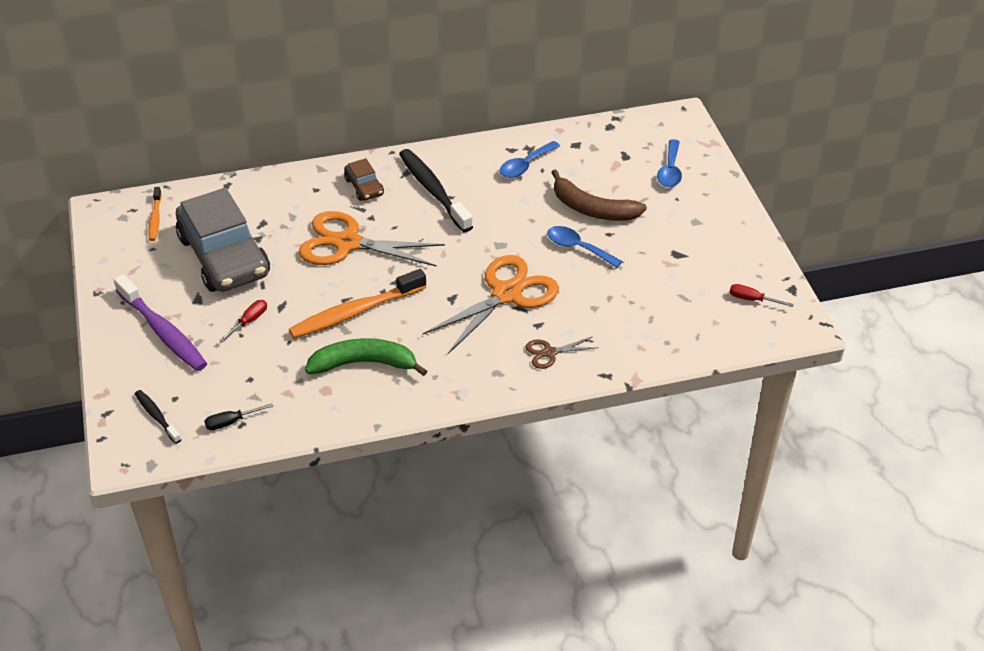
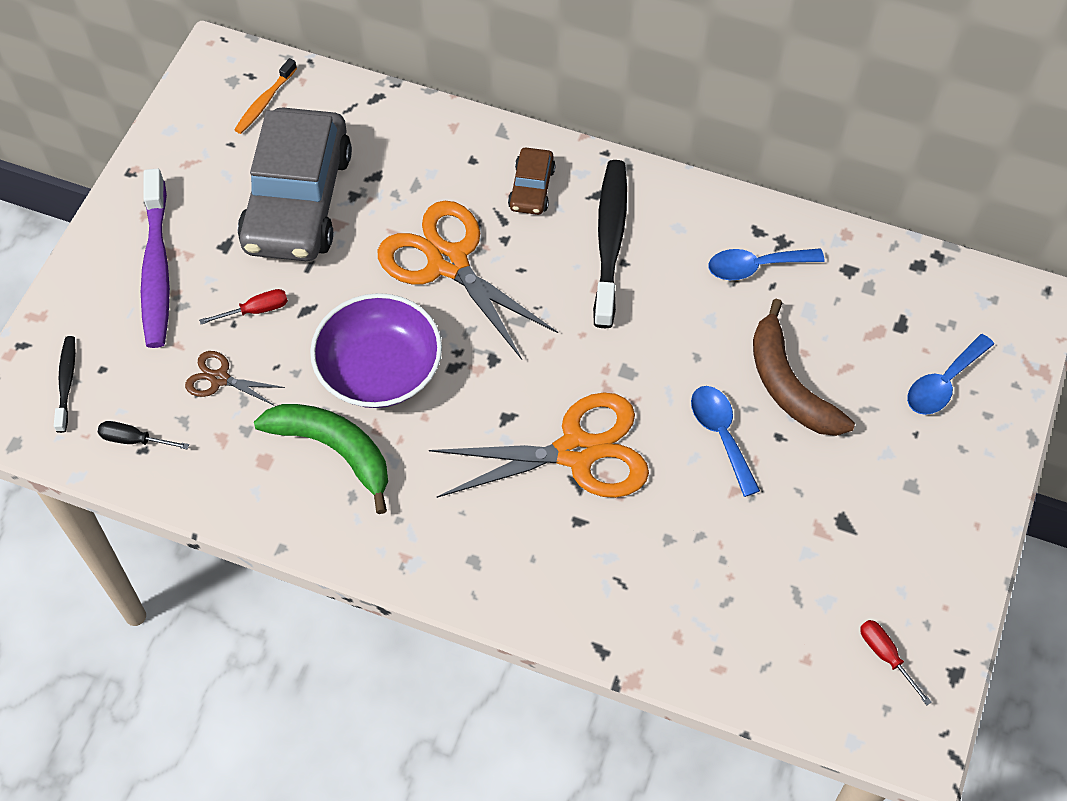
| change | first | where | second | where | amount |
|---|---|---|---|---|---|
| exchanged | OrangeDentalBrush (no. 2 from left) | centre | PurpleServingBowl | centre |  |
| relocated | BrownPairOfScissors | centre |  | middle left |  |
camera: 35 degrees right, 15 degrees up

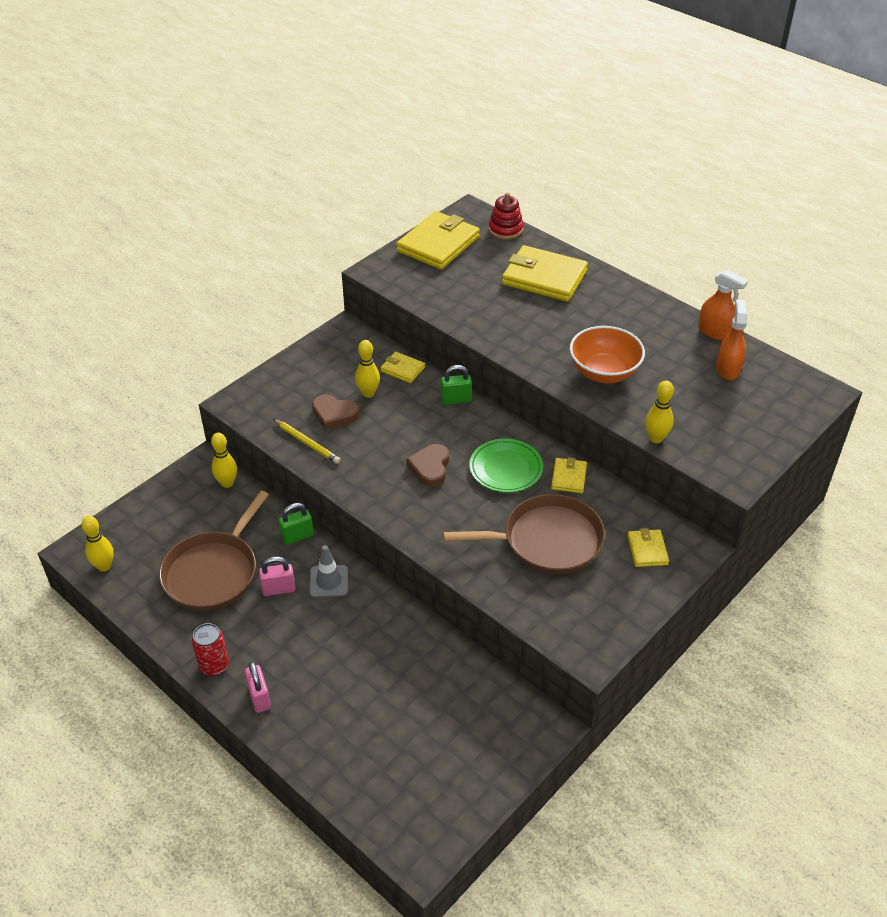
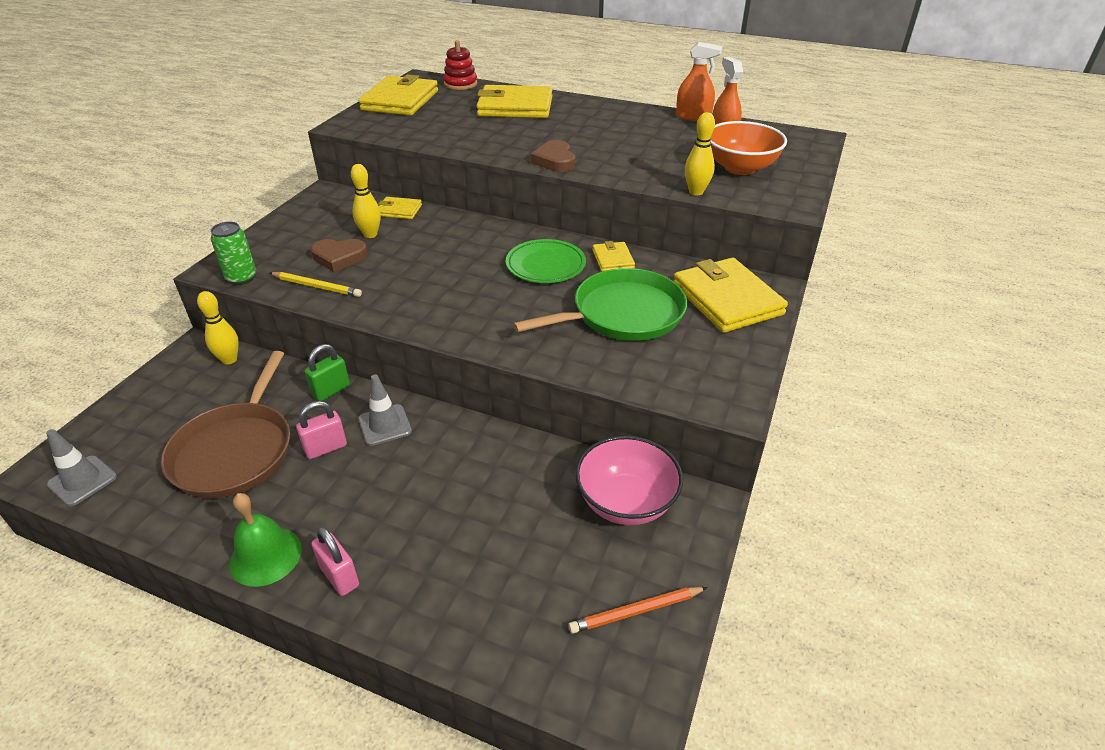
| change | first | where | second | where | amount |
|---|---|---|---|---|---|
| exchanged | BrightYellowTenpin (no. 1 from left) | middle left | AshGreyRoadCone (no. 1 from left) | middle left |  |
| exchanged | RedSodaCan | bottom left | GreenHandBell | bottom left |  |
| relocated | BrownHeart (no. 2 from left) | centre |  | top centre |  |
| missing | GreenLock (no. 2 from left) | centre |  |  |  |
| colour | BrownFryingPan (no. 2 from left) | centre | GreenFryingPan | centre |  |
| relocated | OrangeServingBowl | middle right |  | top right |  |
| size | BrightYellowWallet (no. 5 from left) | middle right |  | centre | x2.02 |
| appeared |  |  | GreenSodaCan | middle left |  |
| appeared |  |  | OrangeWoodenPencil | bottom centre |  |
| appeared |  |  | RosePinkServingBowl | centre |  |
camera: 20 degrees left, 5 degrees down

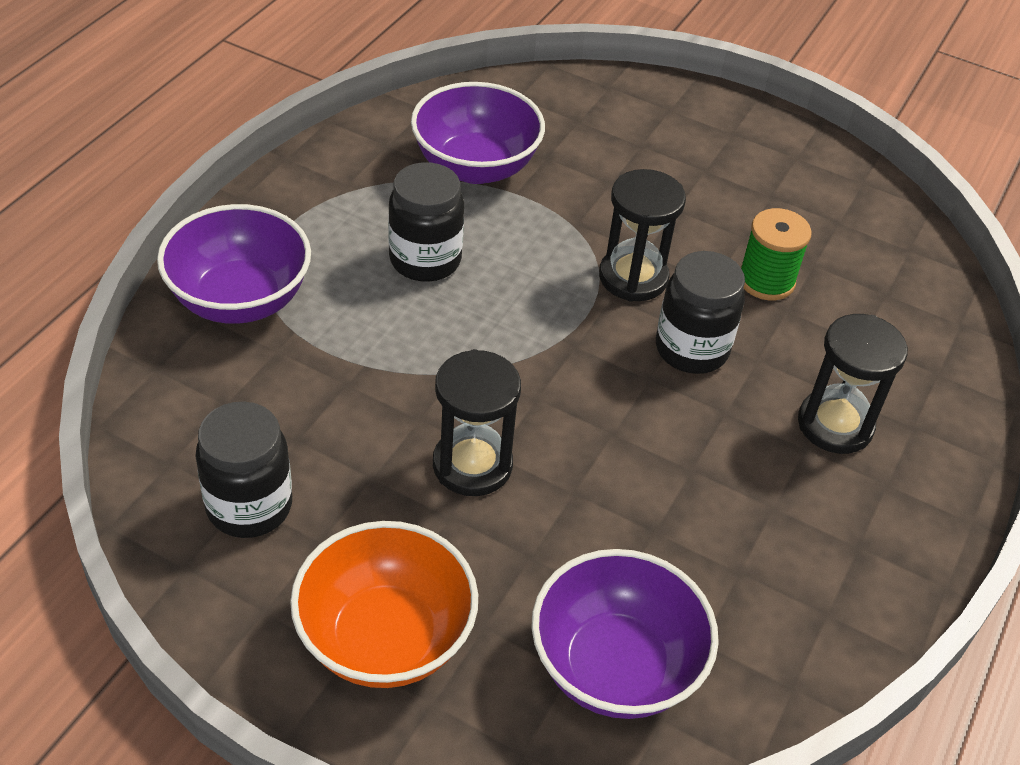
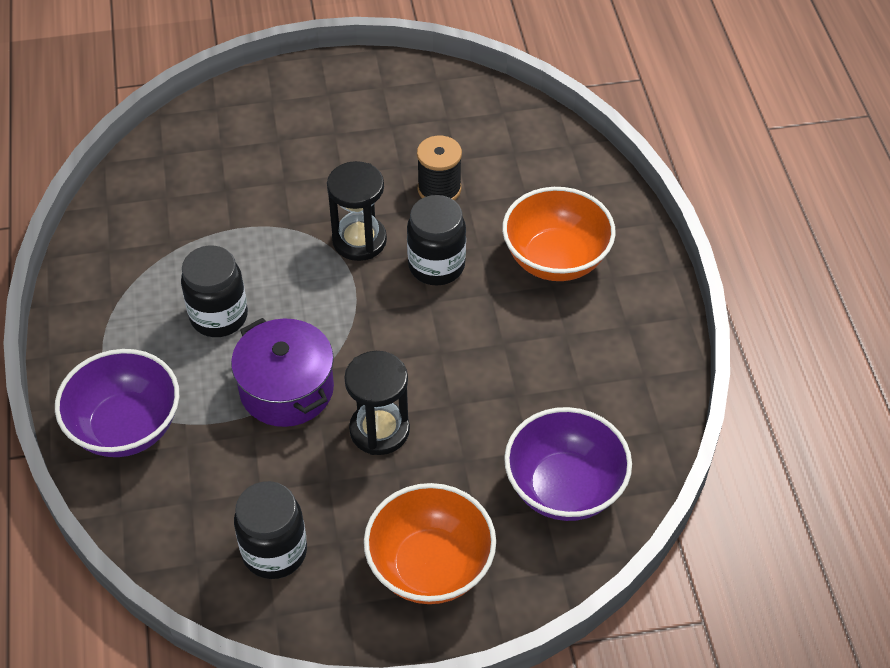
| change | first | where | second | where | amount |
|---|---|---|---|---|---|
| missing | PurpleServingBowl (no. 2 from left) | top centre |  |  |  |
| colour | GreenReelOfThread | top right | BlackReelOfThread | top centre |  |
| exchanged | BlackSandglass (no. 3 from left) | middle right | OrangeServingBowl (no. 2 from left) | centre |  |
| appeared |  |  | PurpleCookingPot | middle left |  |
camera: 35 degrees left, 5 degrees up

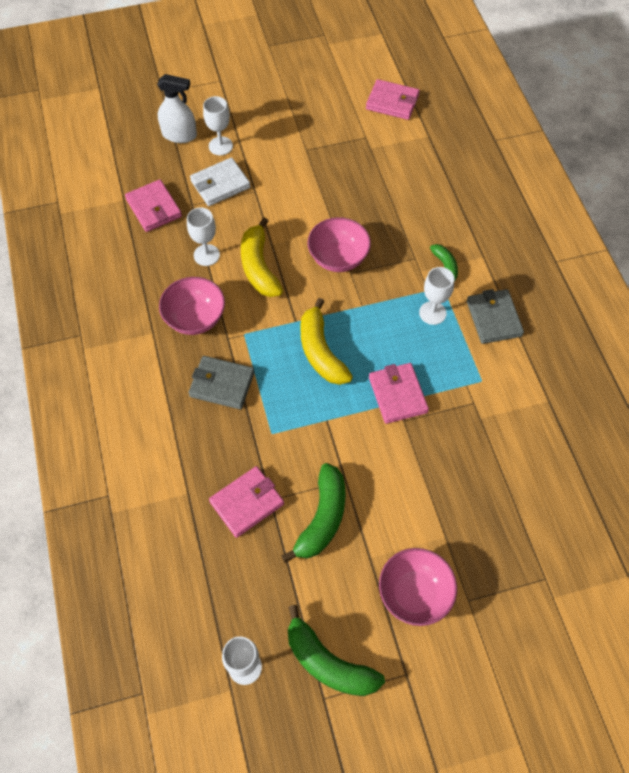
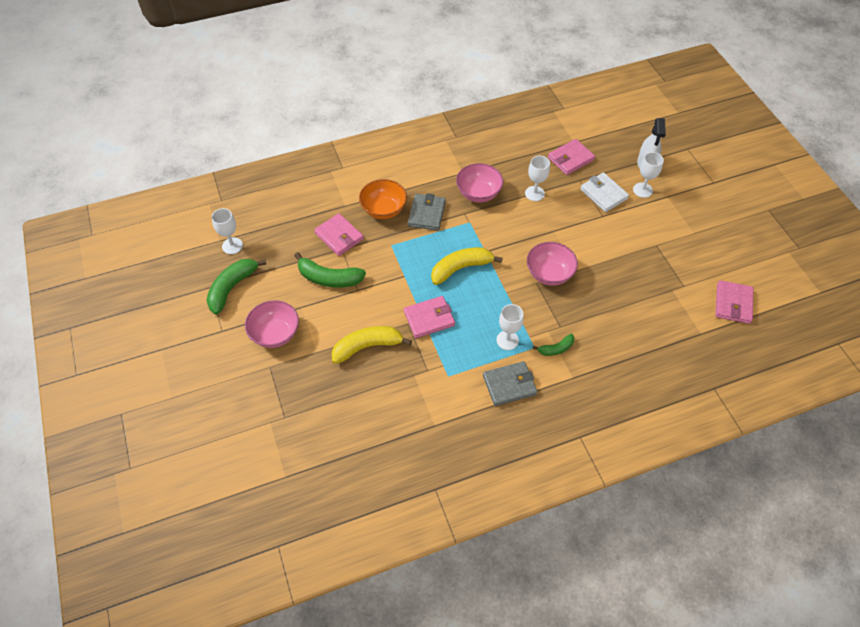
| change | first | where | second | where | amount |
|---|---|---|---|---|---|
| relocated | BrightYellowToyBanana (no. 1 from left) | top centre |  | centre |  |
| appeared |  |  | OrangeServingBowl | top centre |  |
camera: 85 degrees right, 5 degrees down

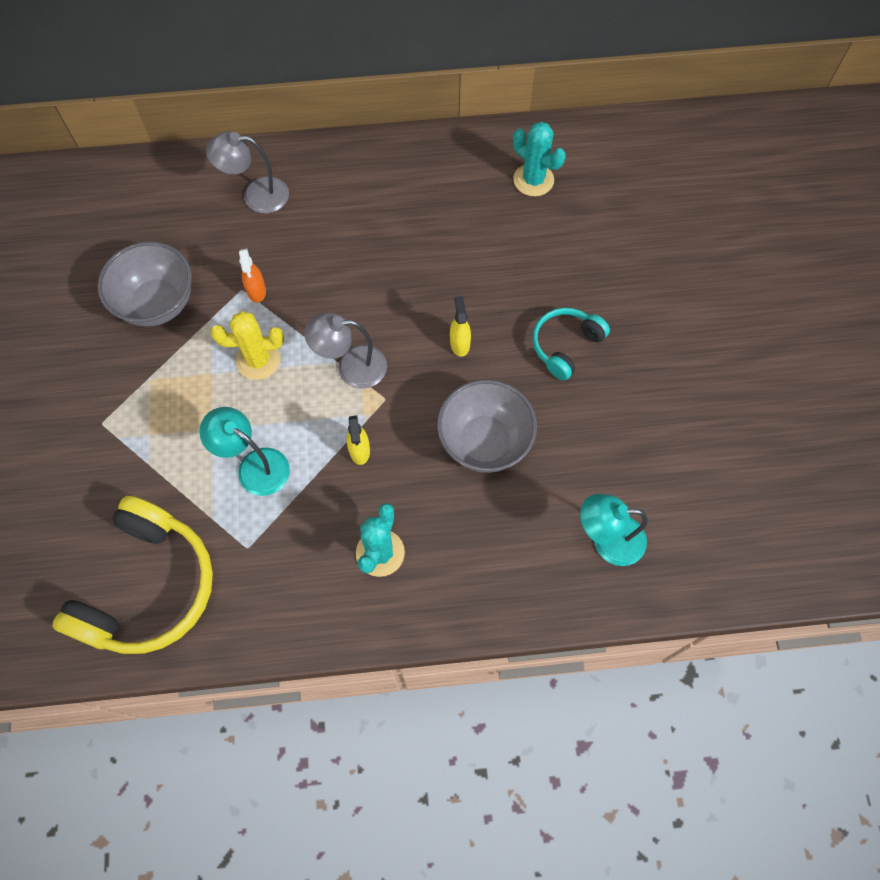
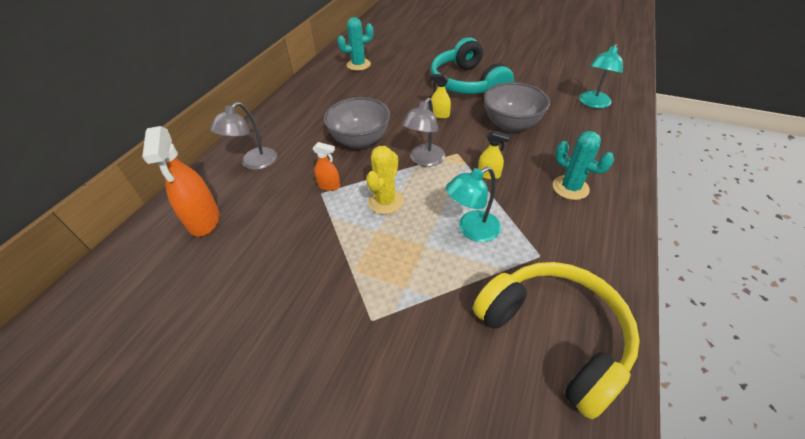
| change | first | where | second | where | amount |
|---|---|---|---|---|---|
| relocated | AshGreyServingBowl (no. 1 from left) | top left |  | top centre |  |
| size | TealHeadset | centre |  | top centre | x1.81 |
| appeared |  |  | OrangeSprayBottle (no. 1 from left) | middle left |  |
camera: 60 degrees left, 20 degrees down

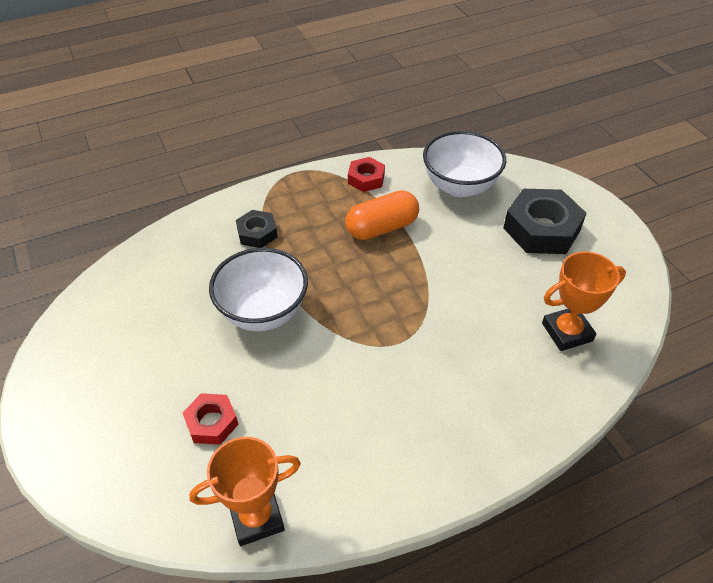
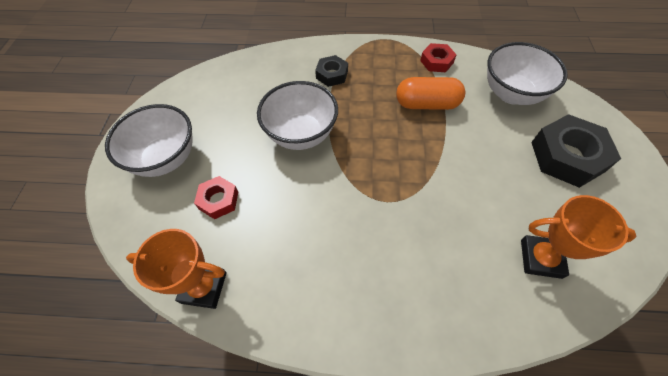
| change | first | where | second | where | amount |
|---|---|---|---|---|---|
| appeared |  |  | SnowWhiteServingBowl (no. 1 from left) | middle left |  |
camera: 30 degrees right, 10 degrees up

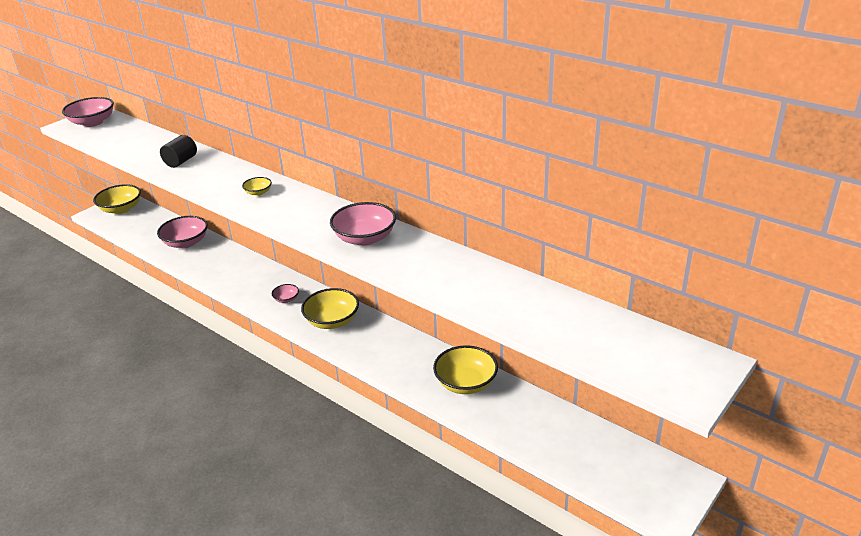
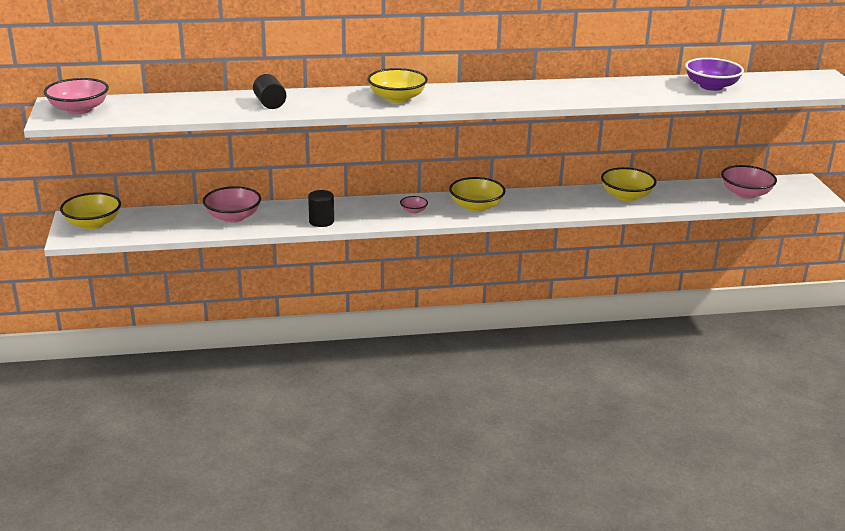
| change | first | where | second | where | amount |
|---|---|---|---|---|---|
| size | BrightYellowServingBowl (no. 2 from left) | middle left |  | top centre | x2.02 |
| relocated | RosePinkServingBowl (no. 4 from left) | centre |  | middle right |  |
| appeared |  |  | BlackCylinder (no. 2 from left) | centre |  |
| appeared |  |  | PurpleServingBowl | top right |  |
camera: 50 degrees left, 5 degrees down

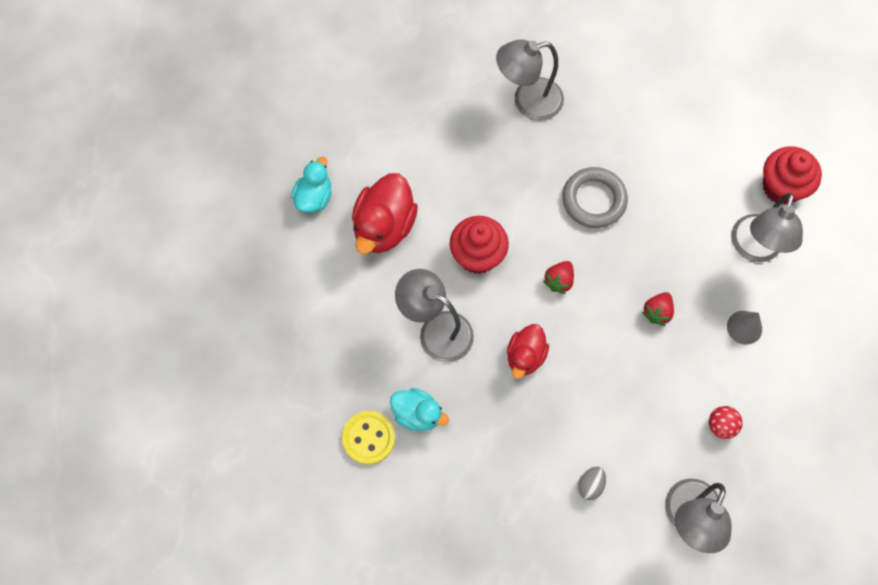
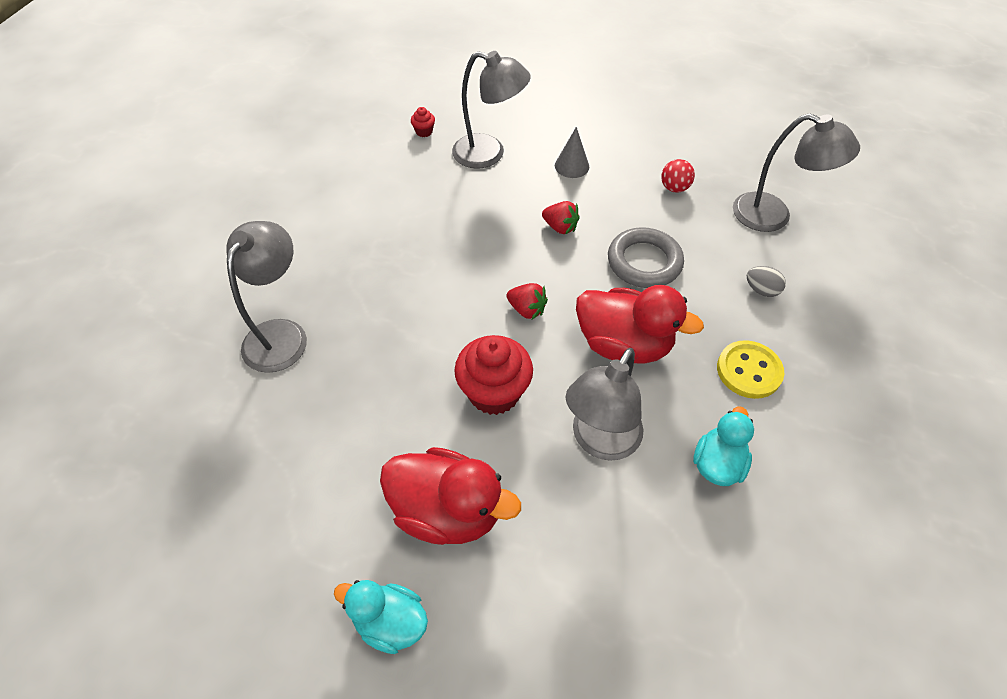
| change | first | where | second | where | amount |
|---|---|---|---|---|---|
| relocated | BrightYellowSewingButton | bottom centre |  | middle right |  |
| spun | AshGreyReadingLamp (no. 2 from left in the first image) | top centre | AshGreyReadingLamp (no. 1 from left) | middle left | 150 degrees counterclockwise |
| size | RedRubberDuck (no. 2 from left) | centre |  | centre | x1.61 |
| relocated | AshGreyRing | middle right |  | centre |  |
| size | RedFairyCake (no. 2 from left in the first image) | top right | RedFairyCake (no. 1 from left) | top centre | x0.43 |
camera: 90 degrees left, 15 degrees down

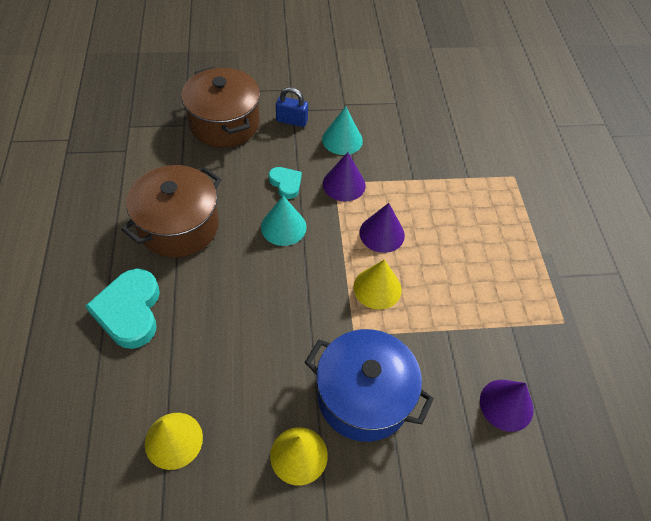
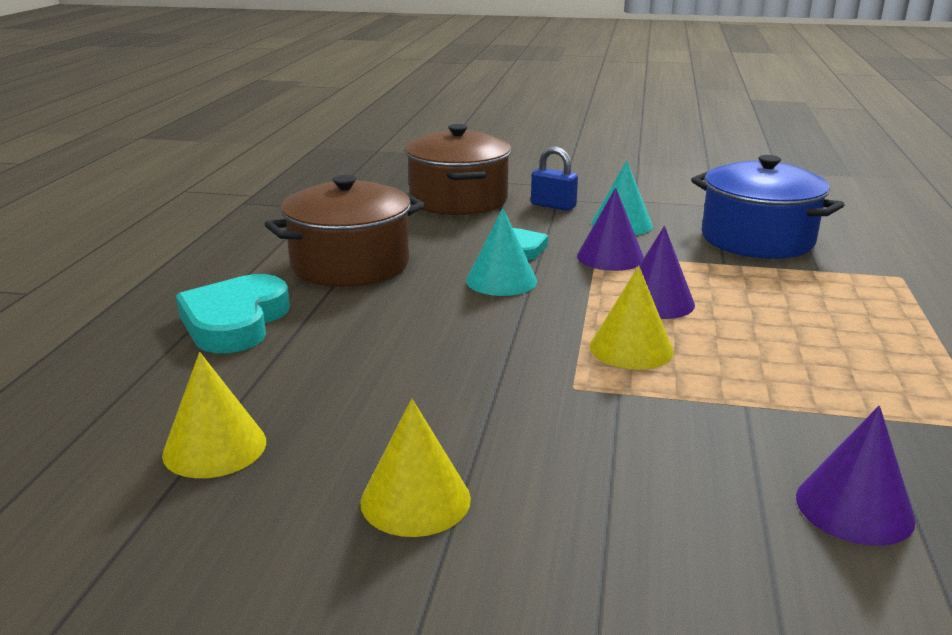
| change | first | where | second | where | amount |
|---|---|---|---|---|---|
| relocated | BlueCookingPot | bottom centre |  | top right |  |
camera: 20 degrees right, 30 degrees down

